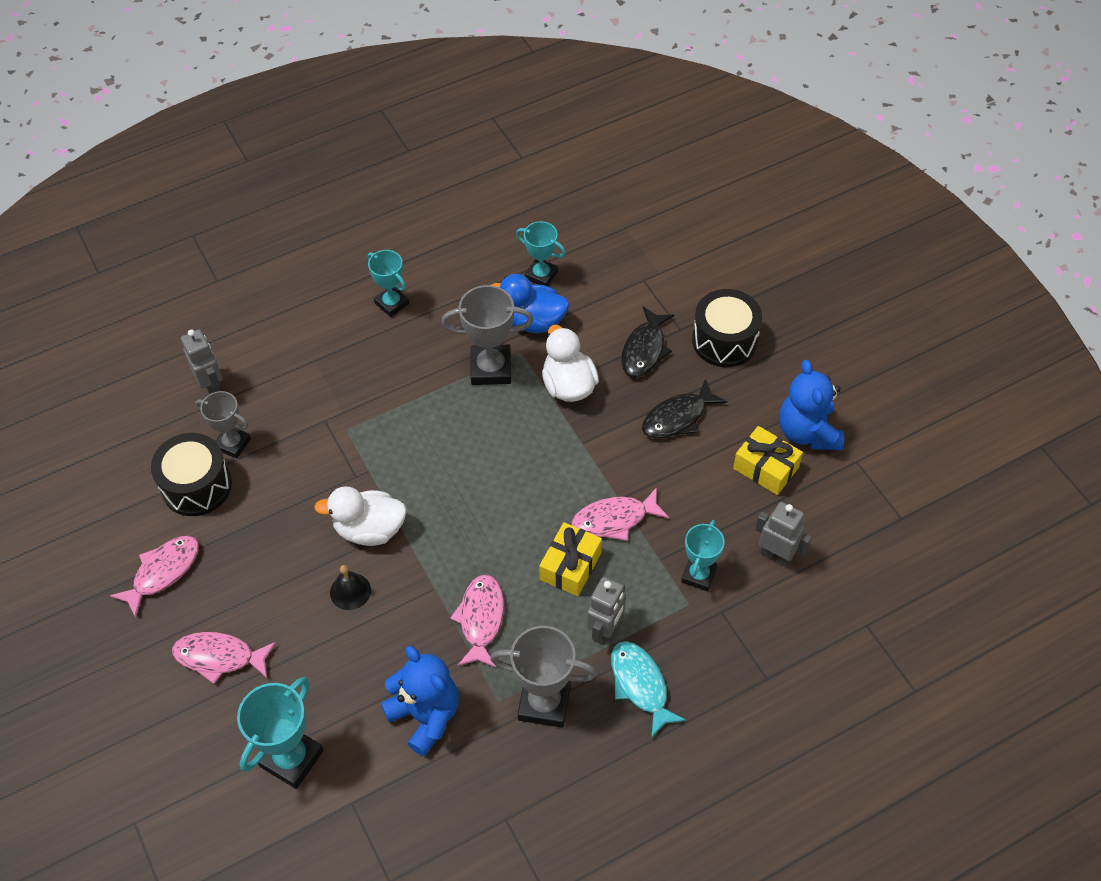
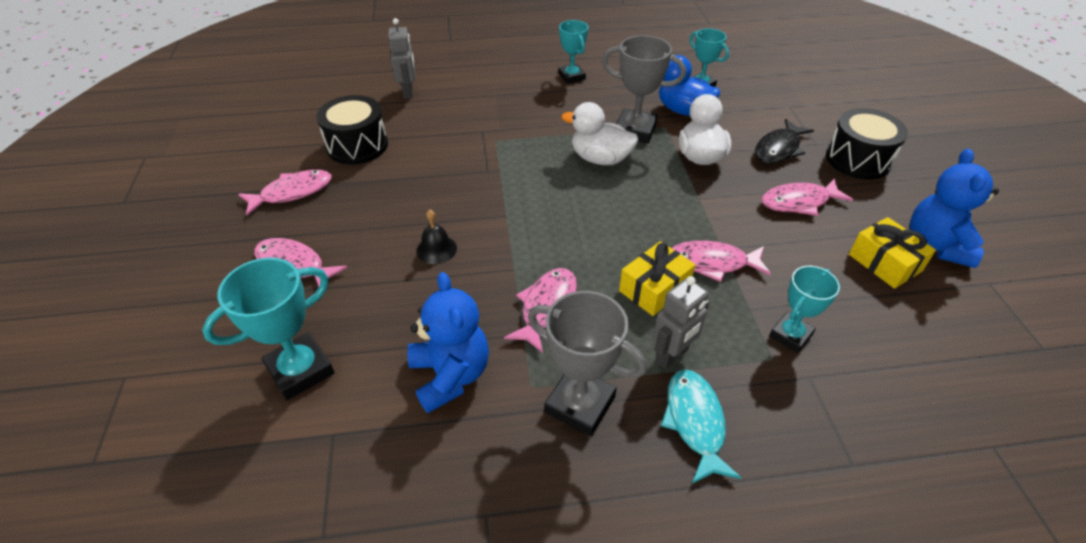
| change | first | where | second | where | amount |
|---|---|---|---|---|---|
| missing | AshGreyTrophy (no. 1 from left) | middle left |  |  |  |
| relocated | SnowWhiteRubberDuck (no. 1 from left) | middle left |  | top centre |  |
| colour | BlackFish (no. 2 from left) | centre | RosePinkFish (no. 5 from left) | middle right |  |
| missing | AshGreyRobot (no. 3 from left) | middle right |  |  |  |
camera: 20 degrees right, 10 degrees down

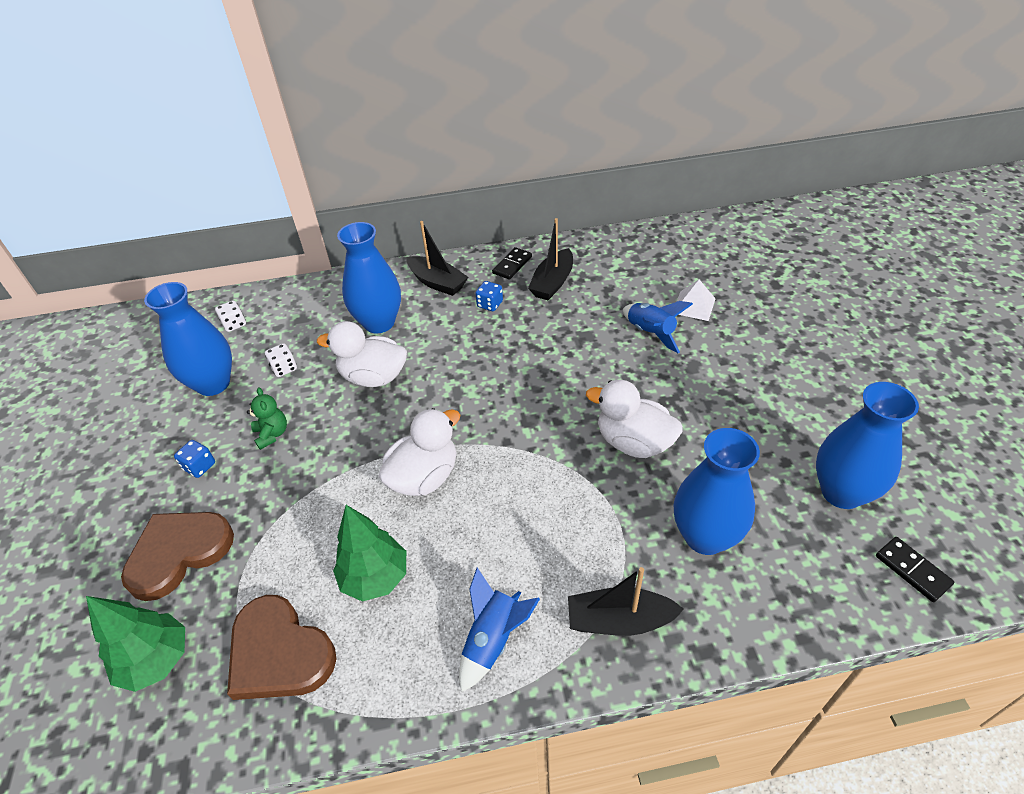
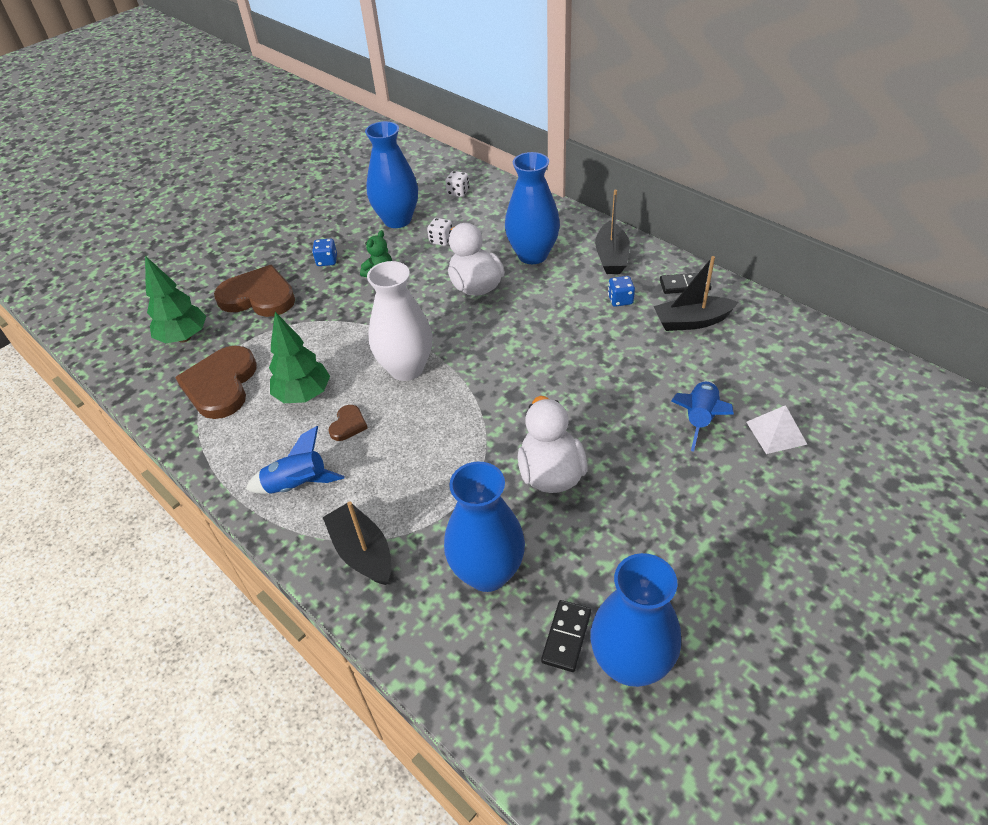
| change | first | where | second | where | amount |
|---|---|---|---|---|---|
| exchanged | SnowWhiteRubberDuck (no. 2 from left) | centre | SnowWhiteFlowerVase | centre |  |
| relocated | BlackDominoPiece (no. 2 from left in the first image) | bottom right | BlackDominoPiece (no. 1 from left) | bottom centre |  |
| appeared |  |  | BrownHeart (no. 3 from left) | centre |  |
camera: 55 degrees right, 0 degrees up

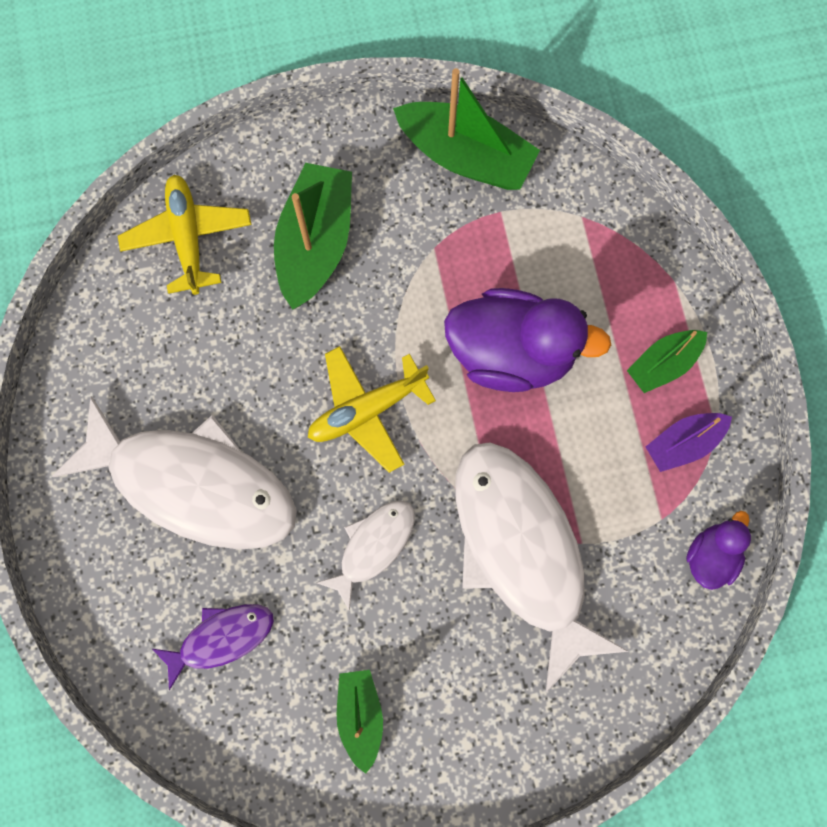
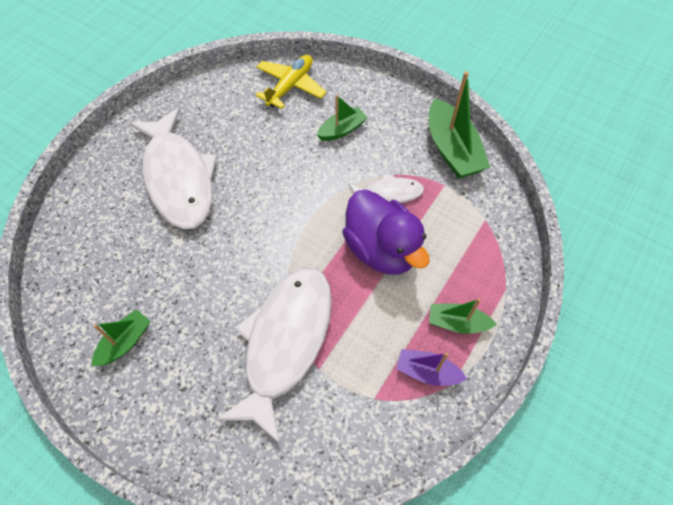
| change | first | where | second | where | amount |
|---|---|---|---|---|---|
| missing | PurpleFish | bottom left |  |  |  |
| size | GreenSailboat (no. 1 from left in the first image) | top centre | GreenSailboat (no. 2 from left) | top centre | x0.58 |
| missing | BrightYellowToyPlane (no. 2 from left) | centre |  |  |  |
| relocated | SnowWhiteFish (no. 2 from left in the first image) | bottom centre | SnowWhiteFish (no. 3 from left) | centre |  |
| missing | PurpleRubberDuck (no. 2 from left) | middle right |  |  |  |
camera: 45 degrees right, 15 degrees down

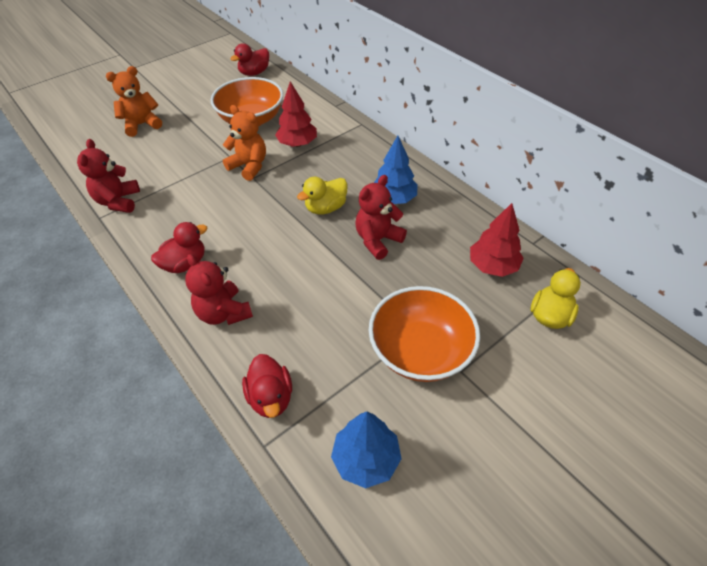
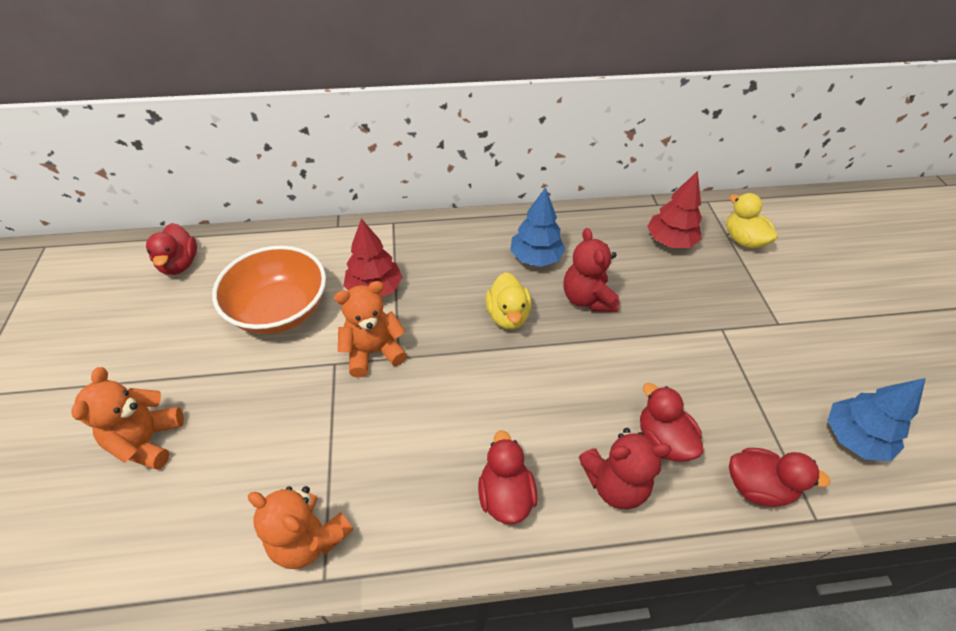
| change | first | where | second | where | amount |
|---|---|---|---|---|---|
| colour | RedTeddy (no. 1 from left) | top left | OrangeTeddy (no. 2 from left) | bottom left |  |
| missing | OrangeServingBowl (no. 2 from left) | centre |  |  |  |
| appeared |  |  | RedRubberDuck (no. 3 from left) | bottom right |  |
camera: 60 degrees left, 0 degrees up

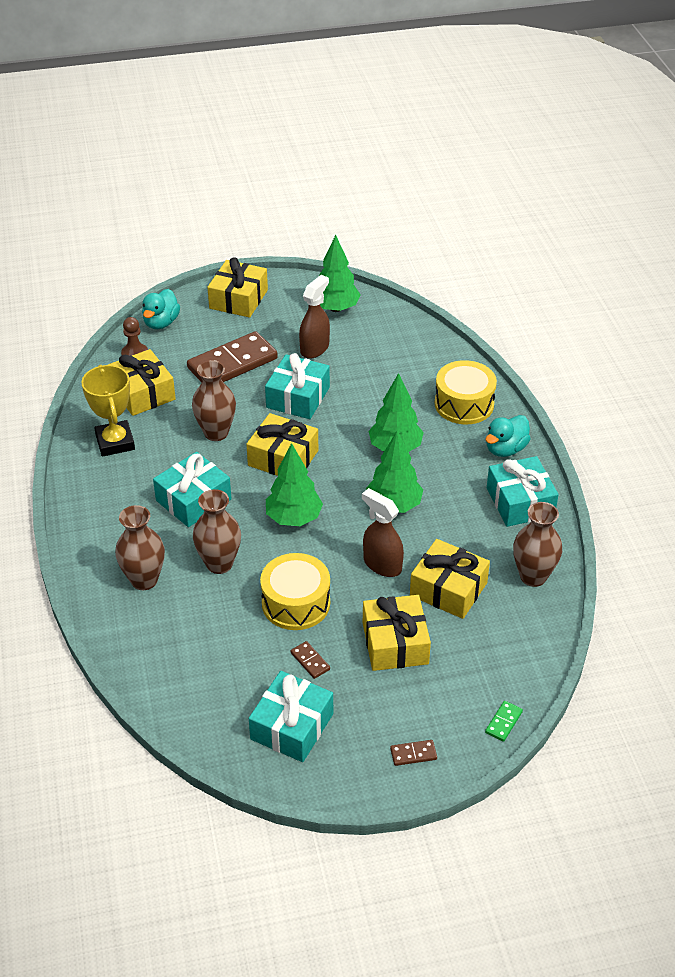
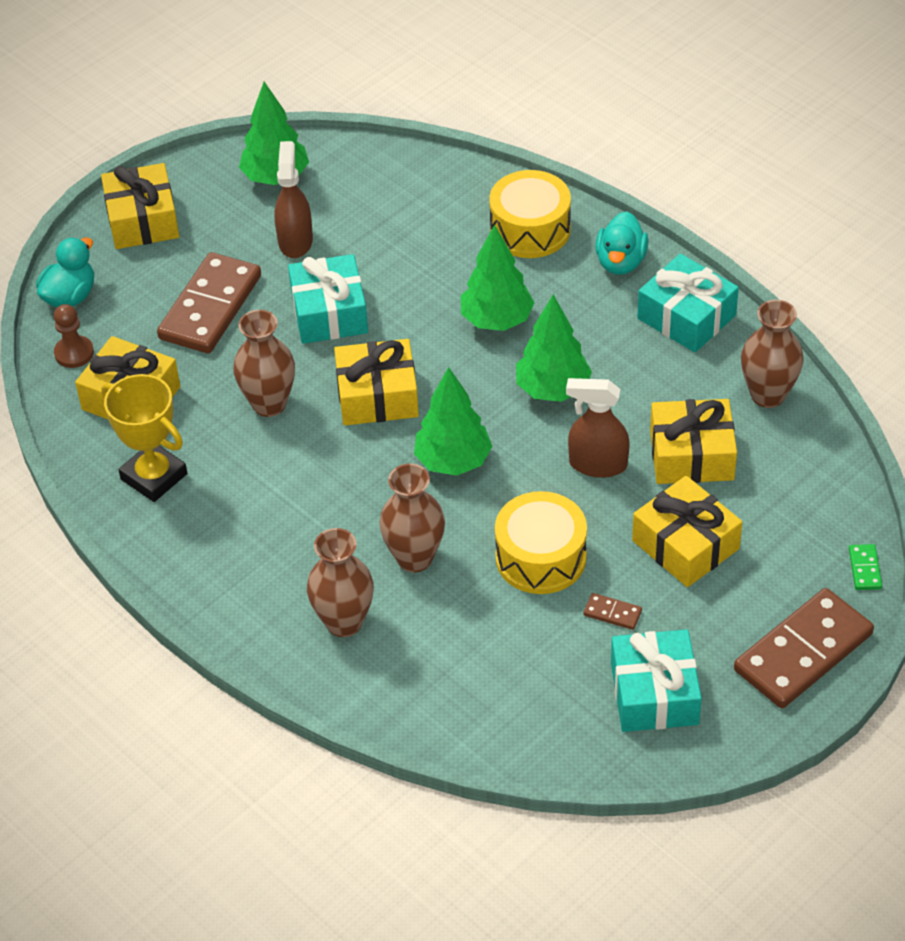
| change | first | where | second | where | amount |
|---|---|---|---|---|---|
| spun | TealRubberDuck (no. 1 from left) | top left |  | top left | 135 degrees counterclockwise |
| missing | TealPresent (no. 1 from left) | middle left |  |  |  |
| size | BrownDominoPiece (no. 3 from left) | bottom centre |  | bottom right | x2.49 |
camera: 30 degrees left, 5 degrees up

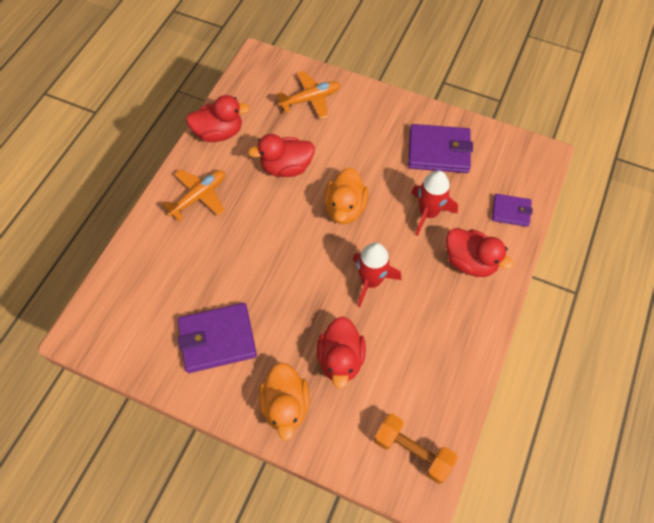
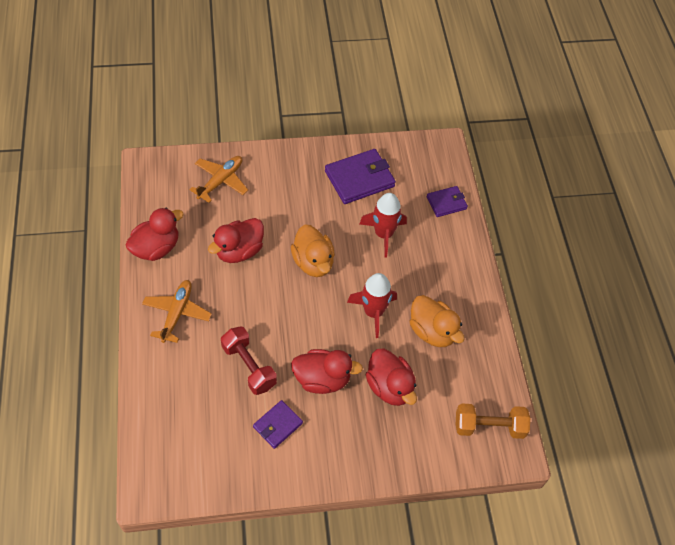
| change | first | where | second | where | amount |
|---|---|---|---|---|---|
| size | PurpleWallet (no. 1 from left) | middle left |  | bottom centre | x0.58 |
| relocated | OrangeRubberDuck (no. 1 from left in the first image) | bottom centre | OrangeRubberDuck (no. 2 from left) | centre |  |
| relocated | RedRubberDuck (no. 4 from left in the first image) | middle right | RedRubberDuck (no. 3 from left) | bottom centre |  |
| appeared |  |  | RedDumbbell | centre |  |
camera: 35 degrees left, 5 degrees down

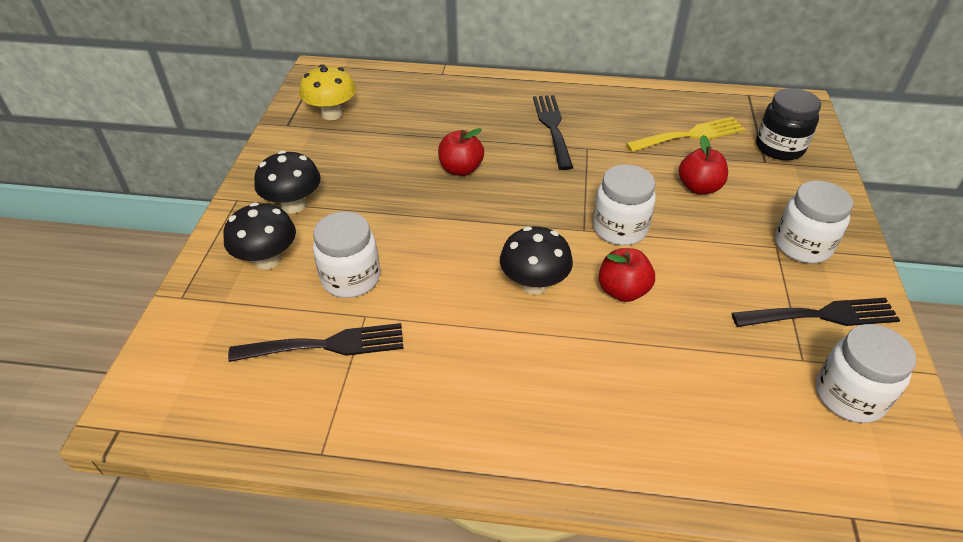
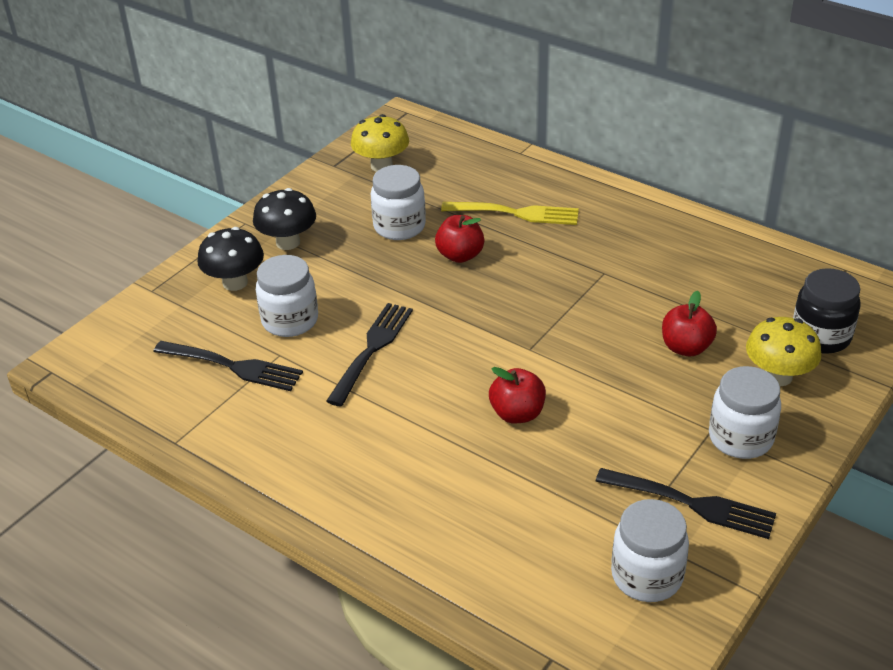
| change | first | where | second | where | amount |
|---|---|---|---|---|---|
| missing | BlackFungus (no. 3 from left) | centre |  |  |  |
| relocated | BlackDinnerFork (no. 2 from left) | top centre |  | centre |  |
| relocated | SnowWhiteJamJar (no. 2 from left) | centre |  | top centre |  |
| relocated | BrightYellowDinnerFork | top right |  | top centre |  |
| appeared |  |  | BrightYellowFungus (no. 2 from left) | middle right |  |
camera: 30 degrees right, 5 degrees down

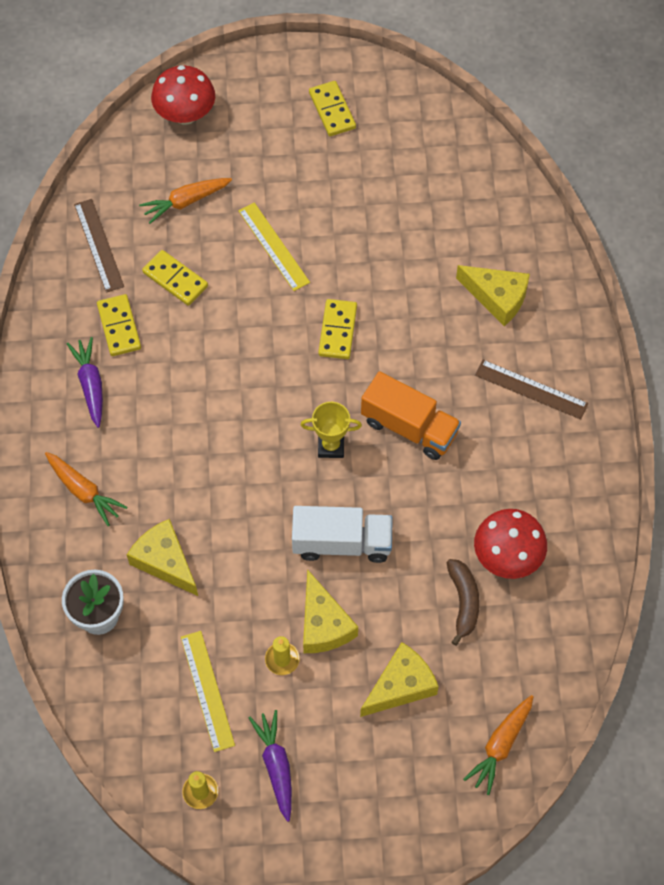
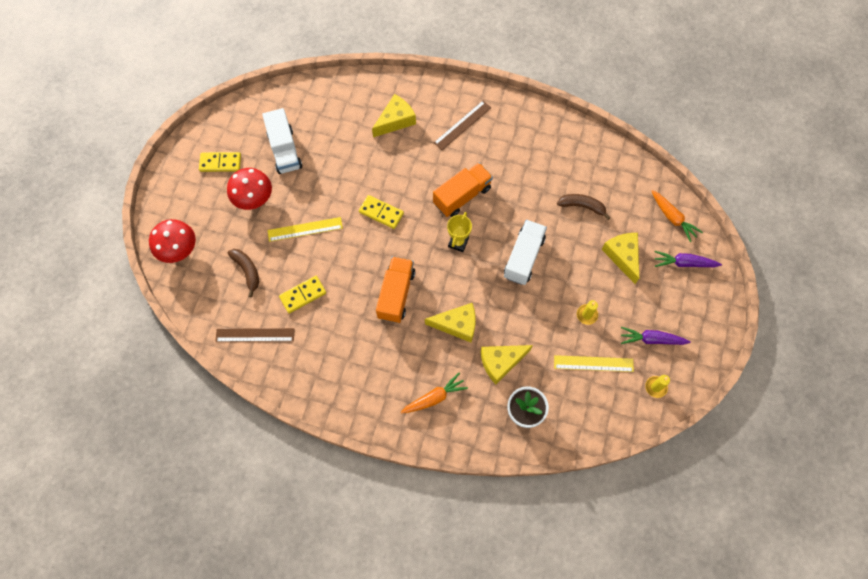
| change | first | where | second | where | amount |
|---|---|---|---|---|---|
| relocated | PurpleRootVegetable (no. 1 from left in the first image) | middle left | PurpleRootVegetable (no. 2 from left) | middle right |  |
| missing | BrightYellowDominoPiece (no. 1 from left) | middle left |  |  |  |
| exchanged | OrangeRootVegetable (no. 2 from left) | top left | BrownToyBanana (no. 1 from left) | middle left |  |
| relocated | BrightYellowCheese (no. 2 from left) | bottom centre |  | centre |  |
| relocated | RedFungus (no. 2 from left) | middle right |  | top left |  |
| appeared |  |  | SnowWhiteLorry (no. 1 from left) | top left |  |
| appeared |  |  | OrangeLorry (no. 1 from left) | centre |  |
camera: 70 degrees left, 5 degrees up

